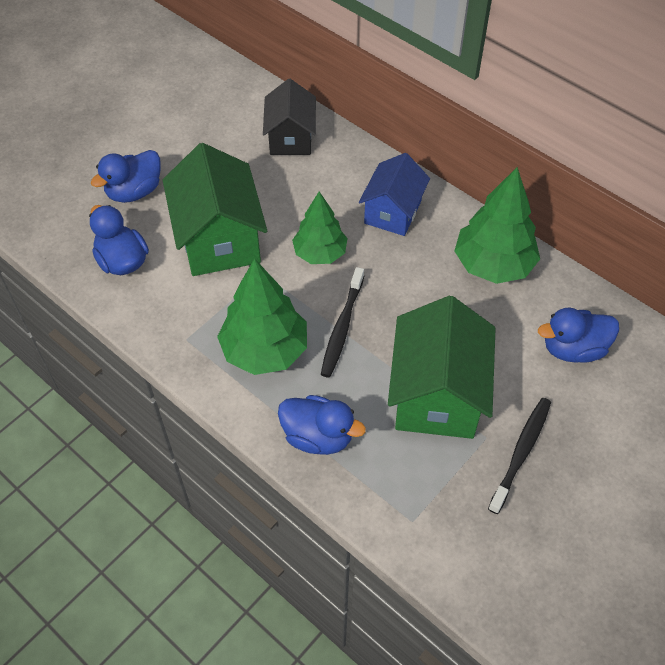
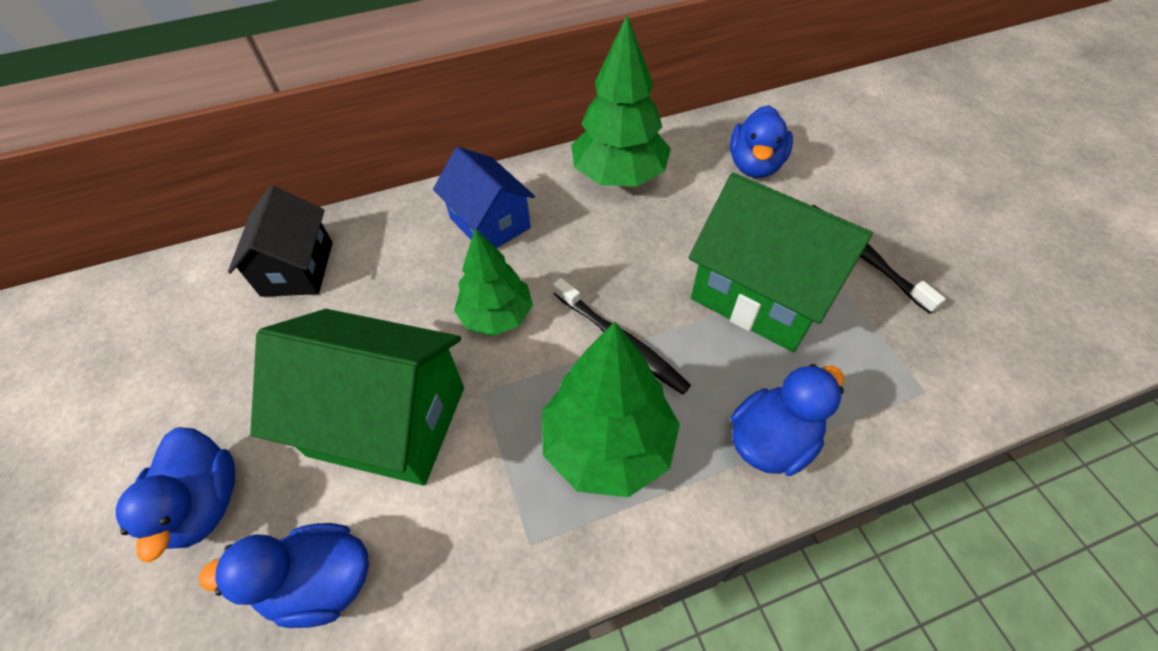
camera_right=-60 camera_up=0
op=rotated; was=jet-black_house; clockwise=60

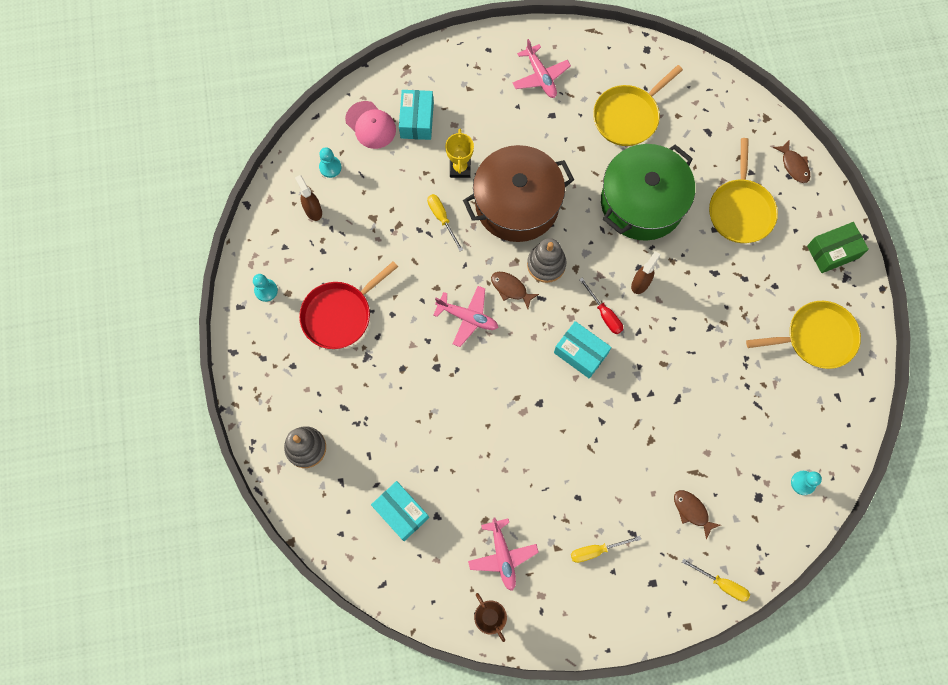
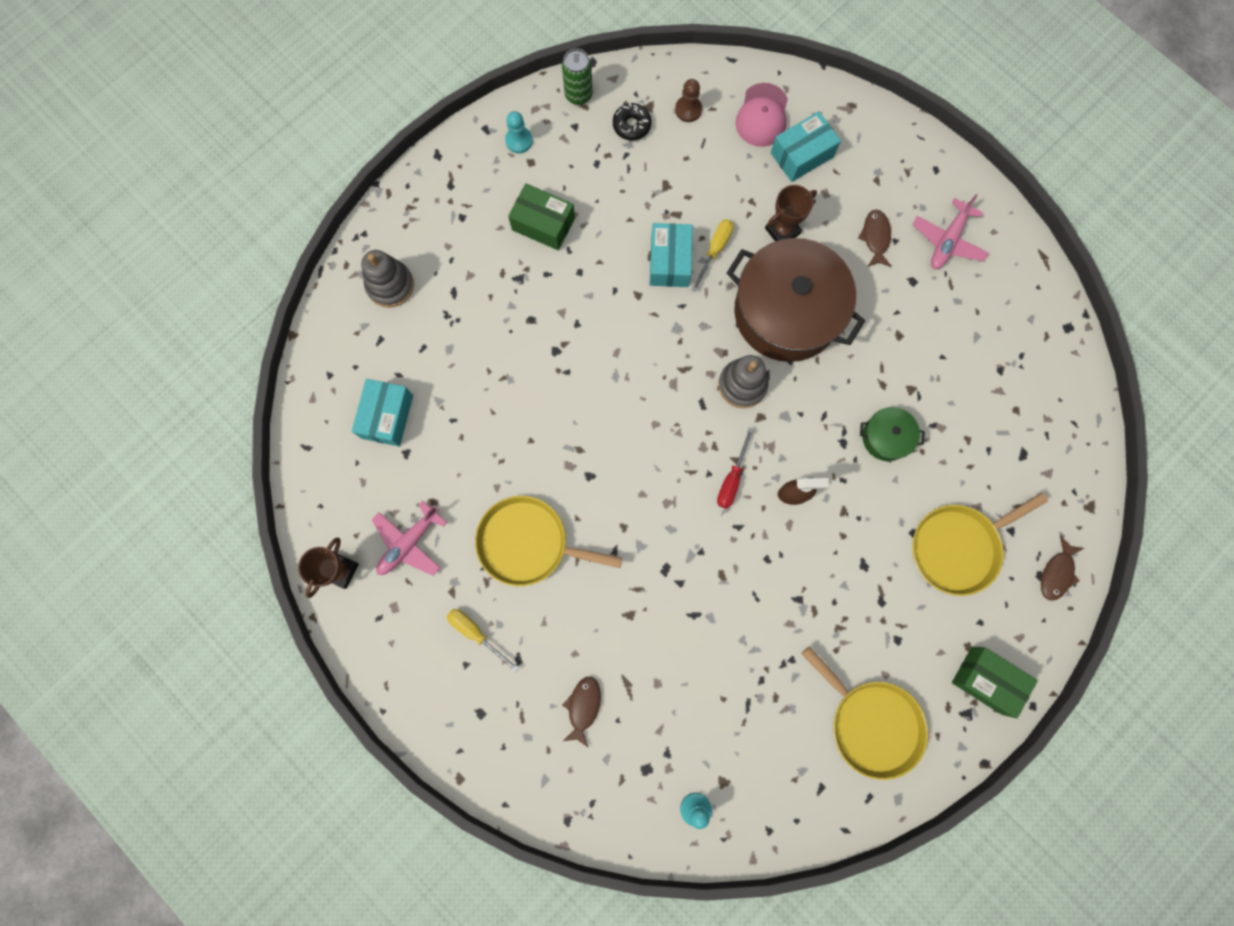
camera_right=55 camera_up=5
op=gone; was=rose-pink_plane (no. 1 from left)
op=gone; was=golden_screwdriver (no. 3 from left)
op=new; now=emerald_soda_can
op=shifted; was=brown_toy_fish (no. 1 from left in the first image); now=brown_toy_fish (no. 2 from left)
op=shifted; was=aqua_box (no. 3 from left in the first image); now=aqua_box (no. 2 from left)
op=shifted; was=golden_frying_pan (no. 1 from left)
op=swapped; was=brown_spray_bottle (no. 1 from left); now=jet-black_glazed_donut
op=swapped; was=scarlet_frying_pan; now=emerald_box (no. 1 from left)
op=repainted; was=aqua_game_pawn (no. 2 from left); now=brown_game_pawn
op=repainted; was=golden_prize_cup; now=brown_prize_cup (no. 2 from left)
op=scaled; was=emerald_pot; ratio=0.45

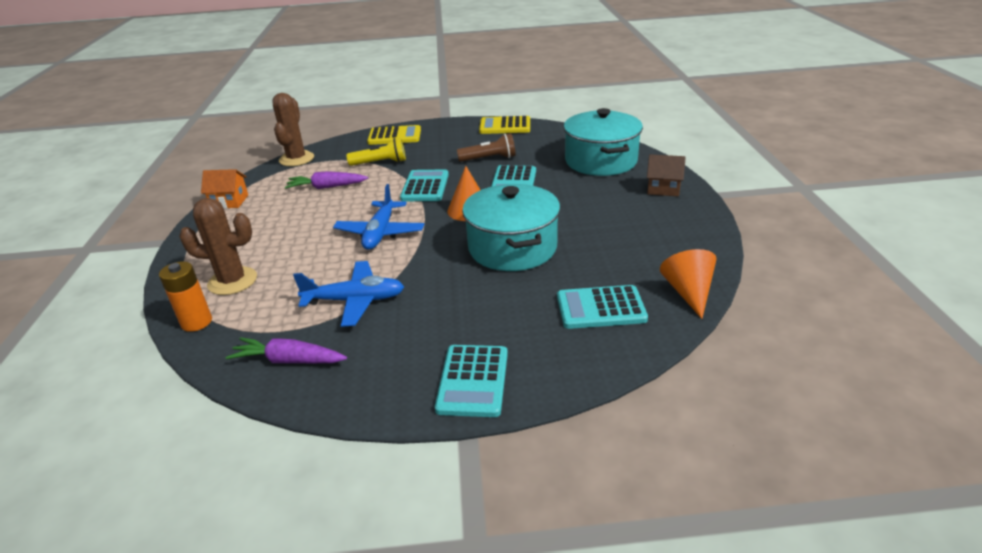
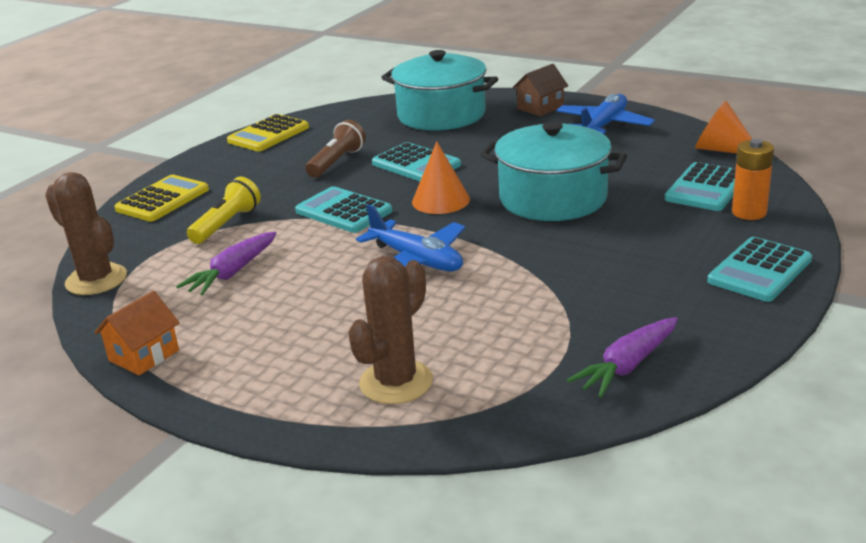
camera_right=-55 camera_up=-5
op=shifted; was=orange-coloured_AA_battery
op=shifted; was=cobalt_plane (no. 1 from left in the first image); now=cobalt_plane (no. 2 from left)
op=rotated; was=aqua_pocket_calculator (no. 2 from left in the first image); clockwise=90

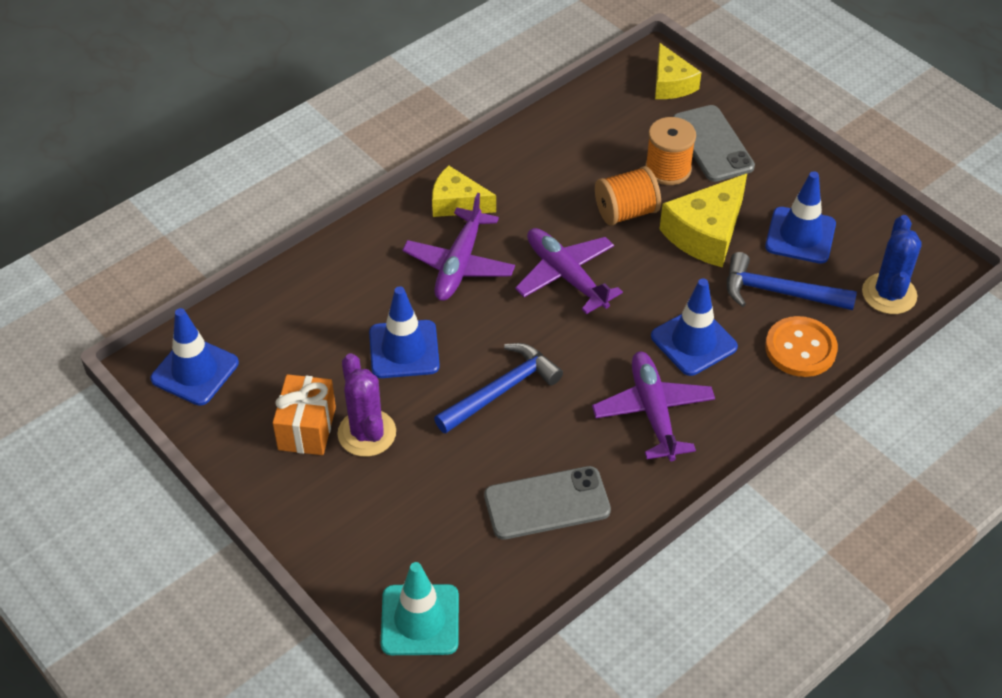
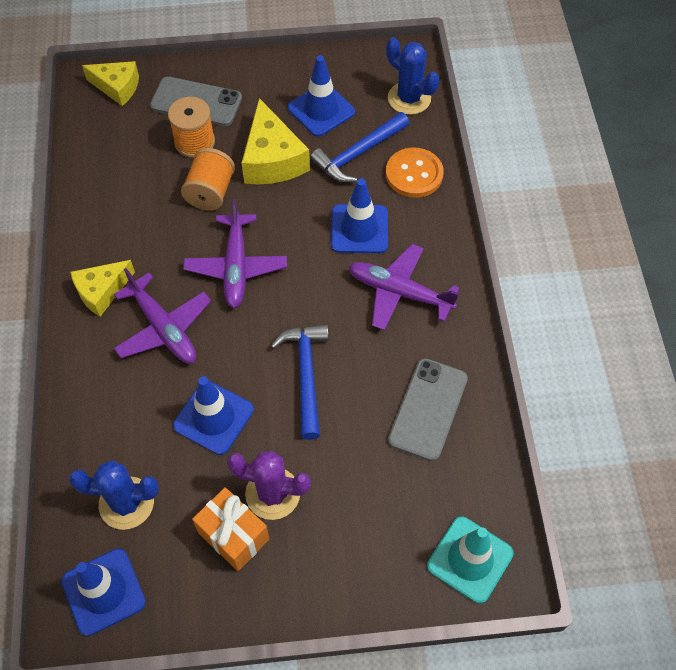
camera_right=-55 camera_up=10
op=new; now=cobalt_saguaro_cactus (no. 1 from left)
op=rotated; was=royal_purple_plane (no. 2 from left); clockwise=-90

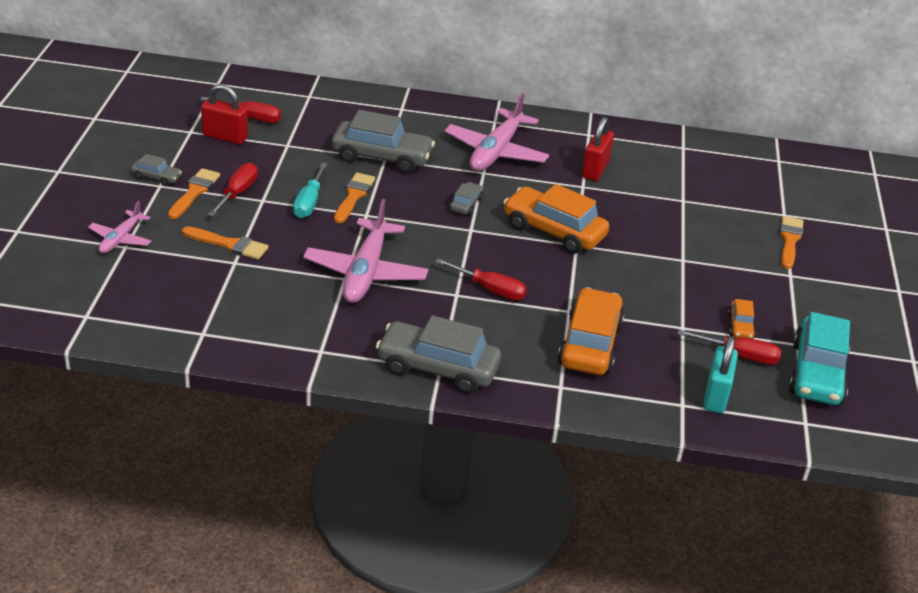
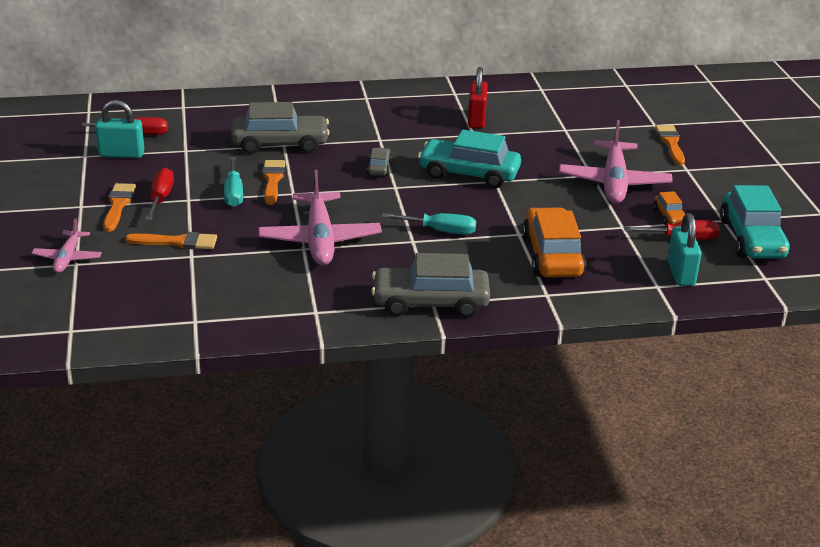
camera_right=-15 camera_up=-5
op=gone; was=gray_car (no. 1 from left)
op=shifted; was=rose-pink_plane (no. 3 from left)
op=repainted; was=scarlet_lock (no. 1 from left); now=aqua_lock (no. 1 from left)
op=repainted; was=scarlet_screwdriver (no. 3 from left); now=aqua_screwdriver (no. 2 from left)
op=repainted; was=orange-coloured_car (no. 1 from left); now=aqua_car (no. 1 from left)

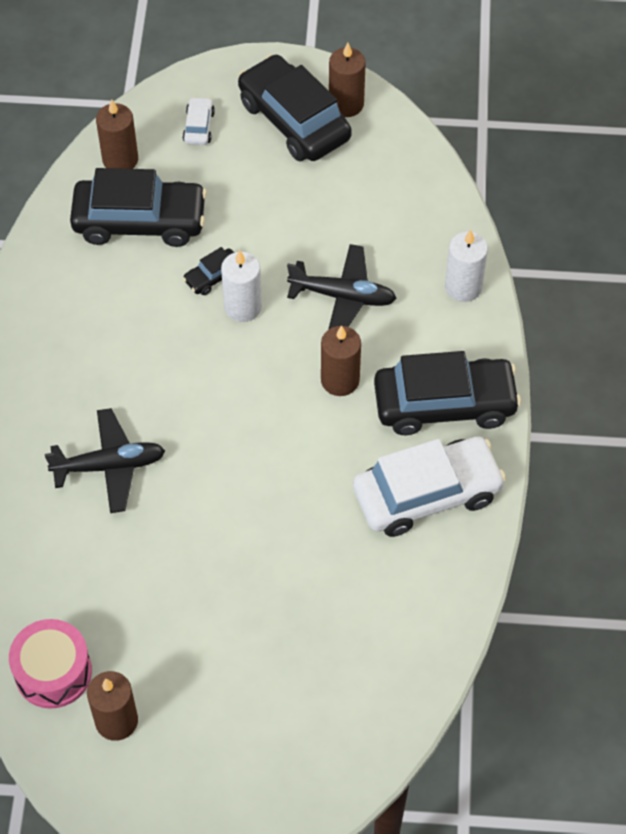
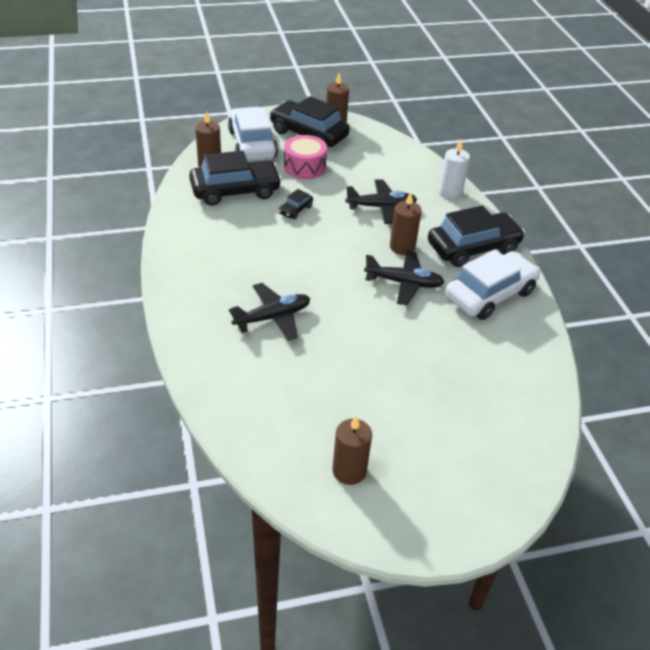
camera_right=-20 camera_up=-15
op=gone; was=white_candle (no. 1 from left)
op=new; now=jet-black_plane (no. 3 from left)
op=shifted; was=rose-pink_toy_drum
op=scaled; was=white_car (no. 1 from left); ratio=2.28

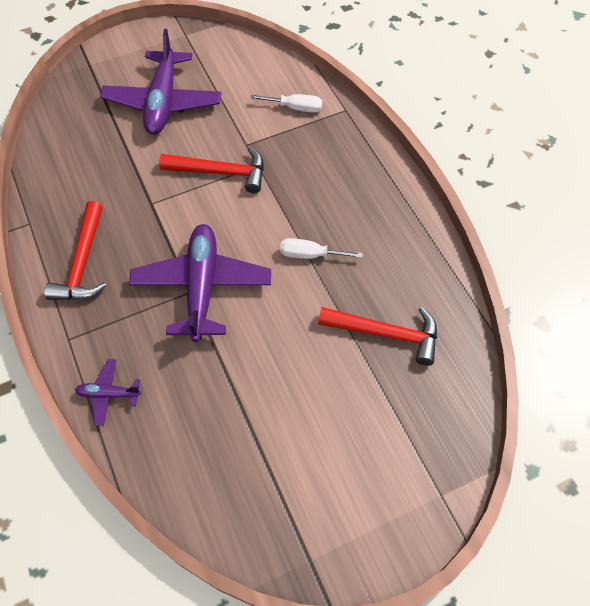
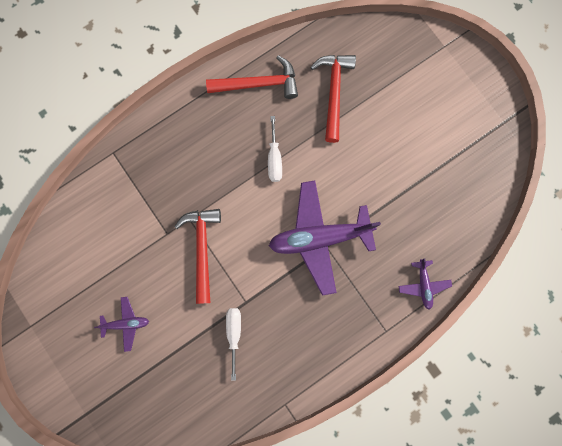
camera_right=-100 camera_up=20
op=shifted; was=scarlet_hammer (no. 1 from left in the first image); now=scarlet_hammer (no. 2 from left)
op=shifted; was=white_screwdriver (no. 1 from left)
op=scaled; was=royal_purple_plane (no. 2 from left in the first image); ratio=0.46

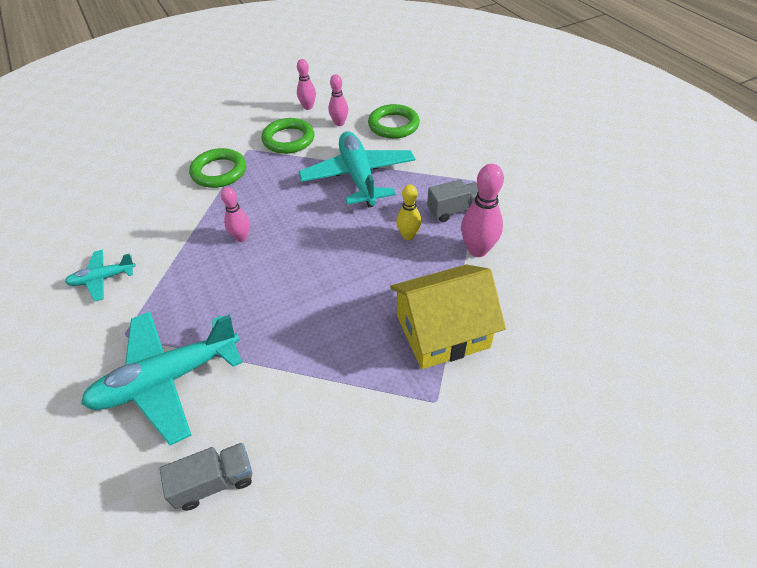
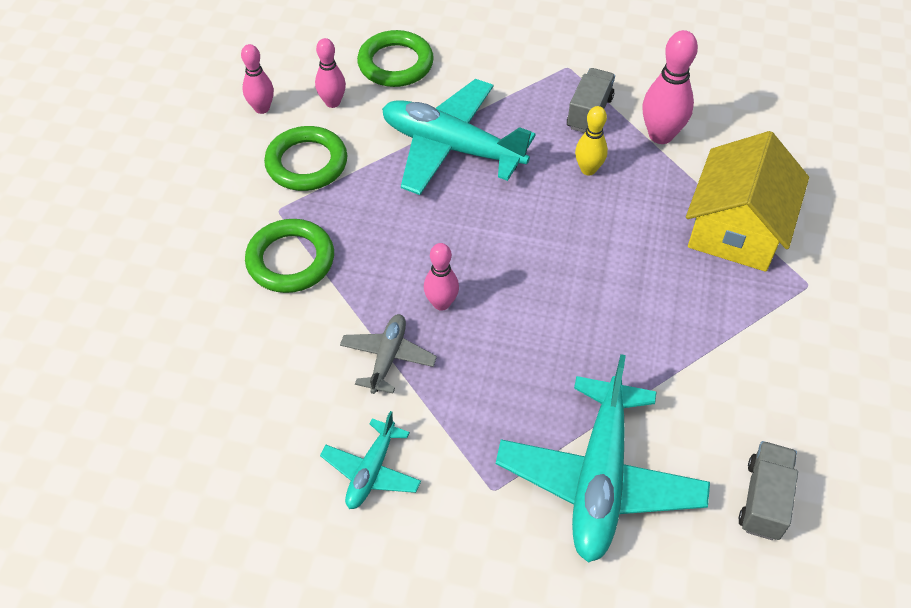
camera_right=-50 camera_up=5
op=new; now=gray_plane

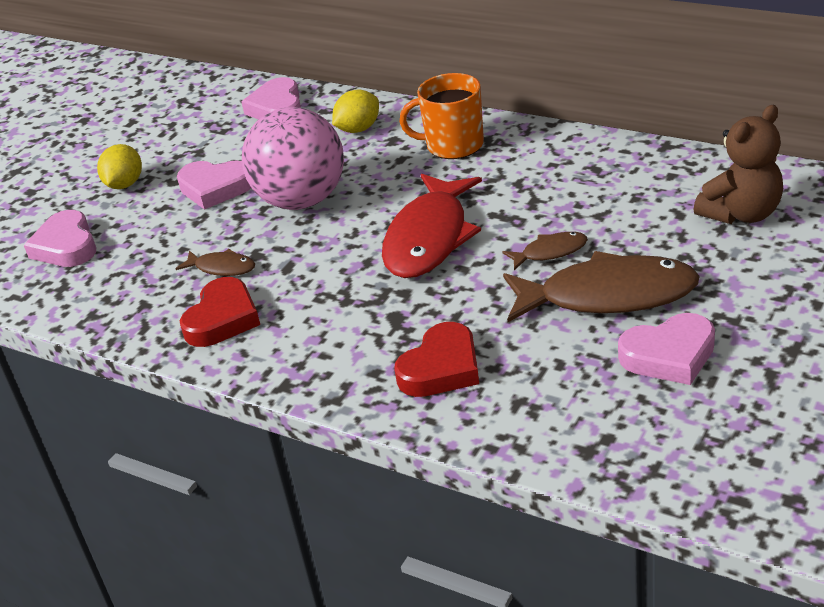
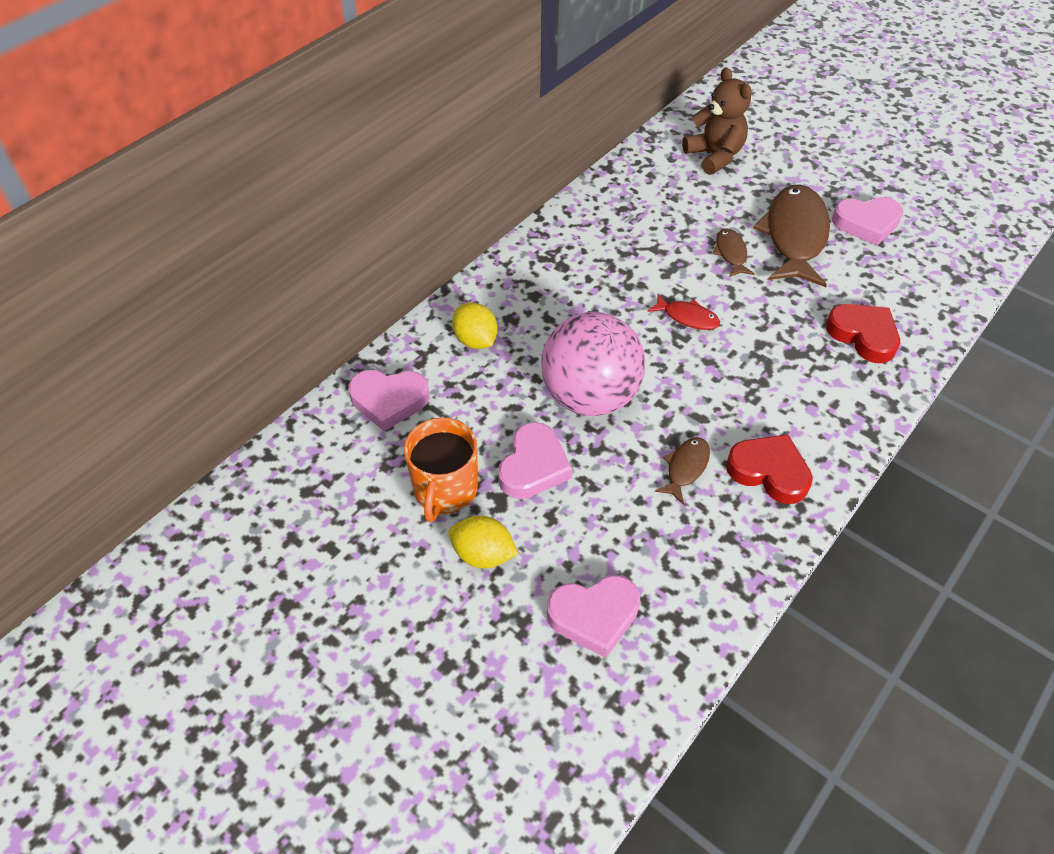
camera_right=-85 camera_up=15
op=shifted; was=orange-coloured_coffee_mug
op=rotated; was=rose-pink_heart_shape (no. 4 from left); clockwise=90
op=scaled; was=scarlet_toy_fish; ratio=0.47

